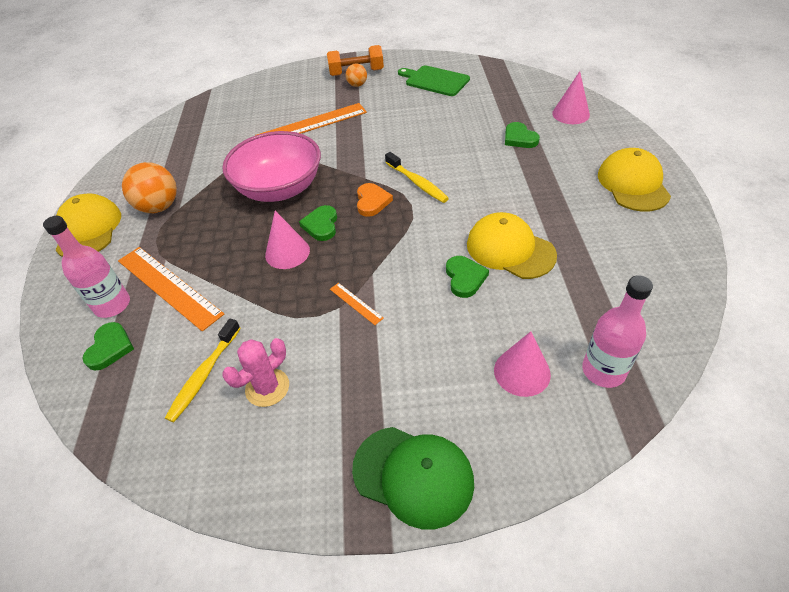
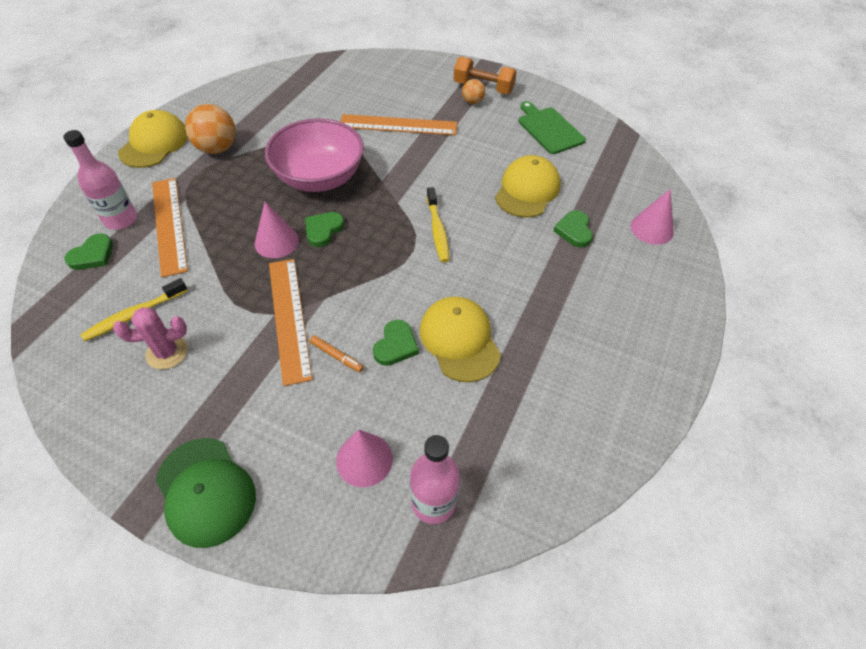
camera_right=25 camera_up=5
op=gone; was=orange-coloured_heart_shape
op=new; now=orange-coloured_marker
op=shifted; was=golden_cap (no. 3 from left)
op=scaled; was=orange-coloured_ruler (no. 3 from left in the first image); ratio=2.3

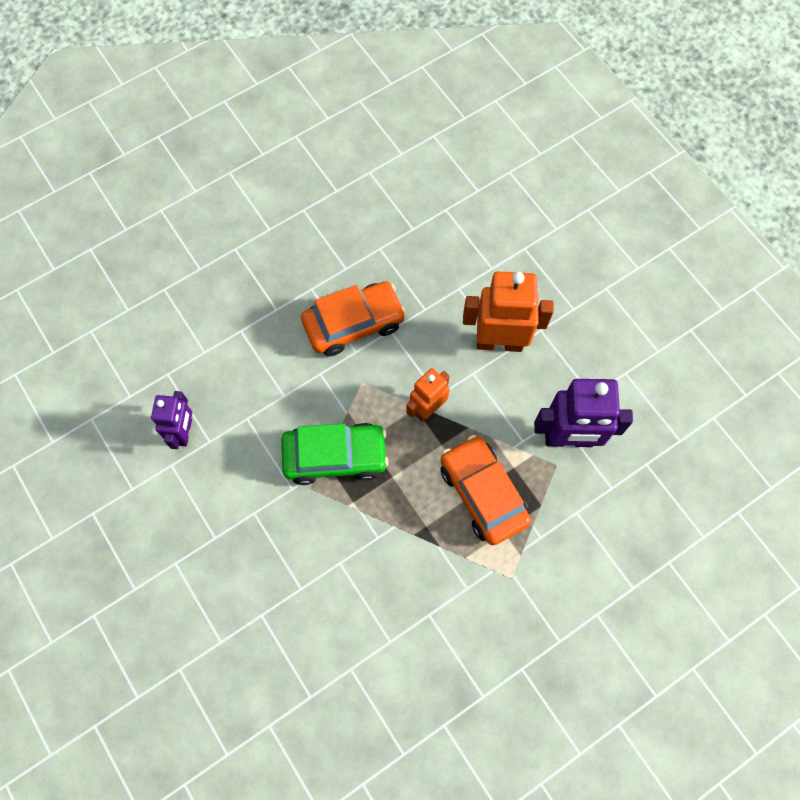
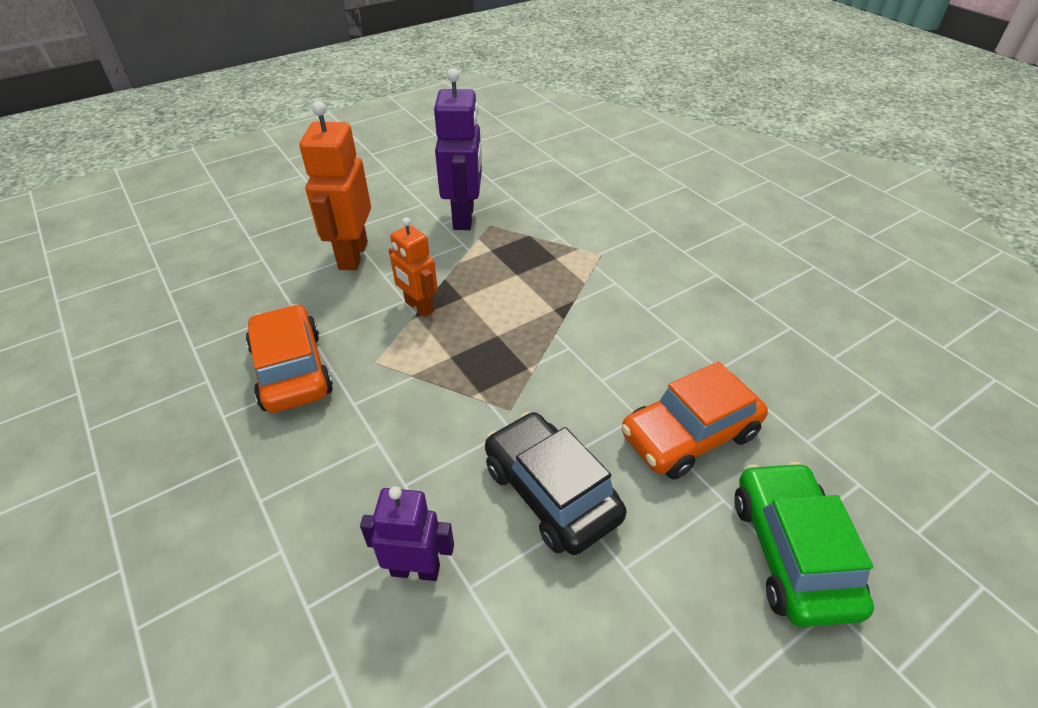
camera_right=-90 camera_up=-25
op=new; now=jet-black_car
op=shifted; was=emerald_car
op=shifted; was=orange-coloured_car (no. 2 from left)

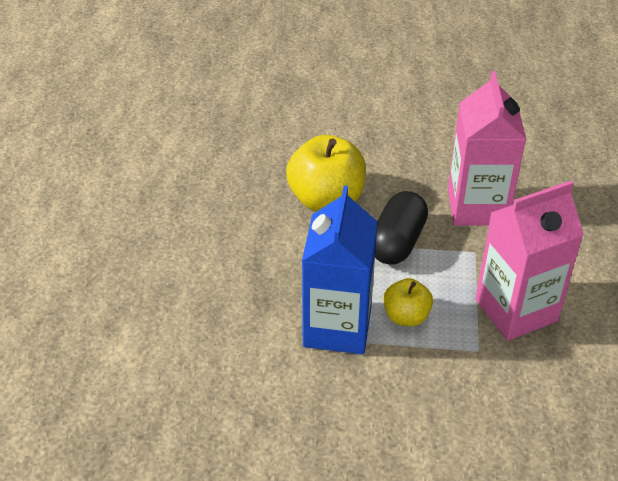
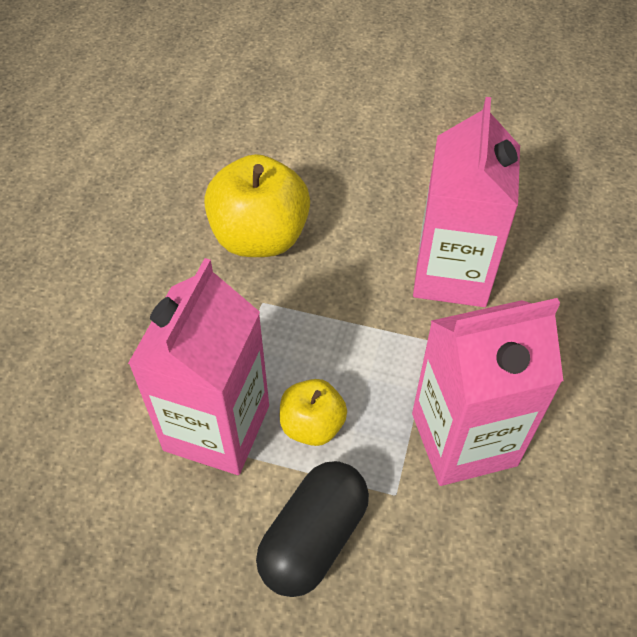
camera_right=10 camera_up=10
op=shifted; was=jet-black_pill_shape
op=repainted; was=cobalt_carton; now=rose-pink_carton (no. 1 from left)

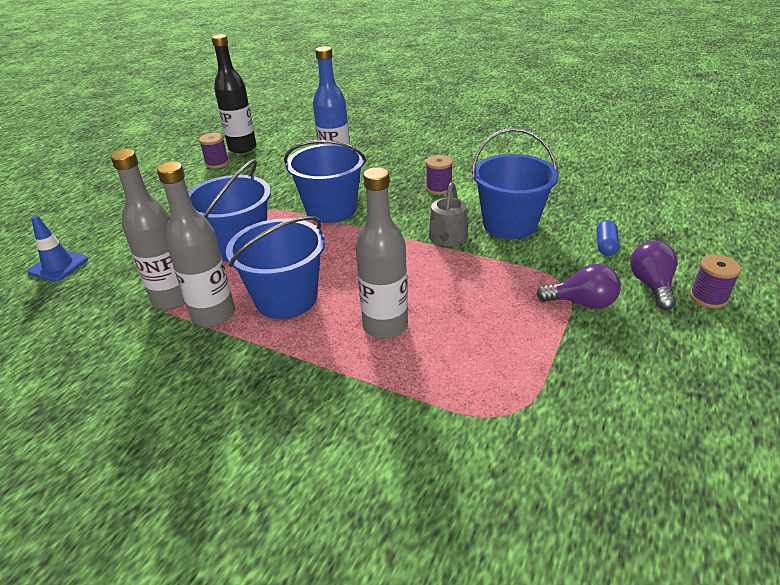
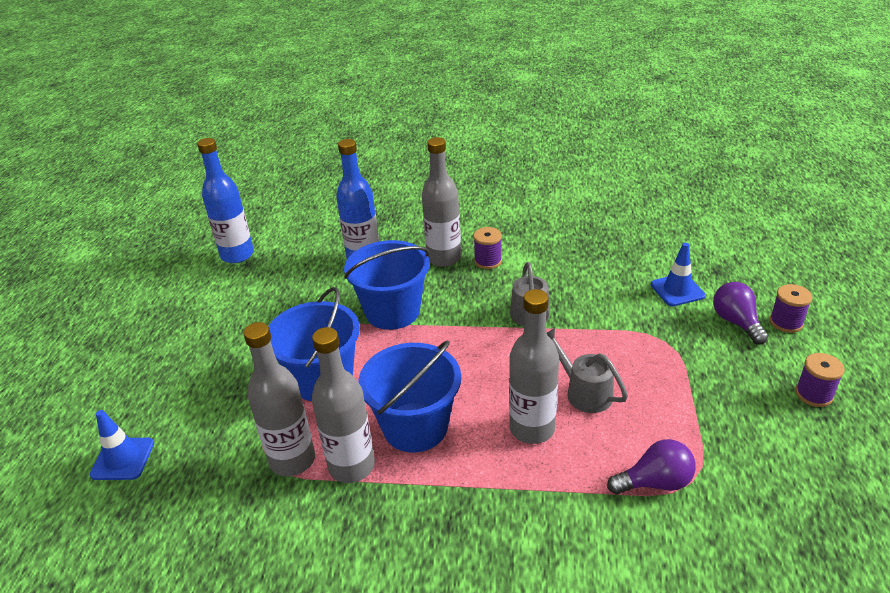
camera_right=-20 camera_up=0
op=gone; was=cobalt_pail (no. 4 from left)
op=new; now=gray_flask (no. 3 from left)
op=new; now=gray_sprinkling_can (no. 2 from left)
op=shifted; was=royal_purple_spool (no. 1 from left in the first image); now=royal_purple_spool (no. 3 from left)
op=shifted; was=royal_purple_lightbulb (no. 1 from left)
op=swapped; was=cobalt_pill_shape; now=cobalt_safety_cone (no. 2 from left)
op=repainted; was=jet-black_flask; now=cobalt_flask (no. 1 from left)

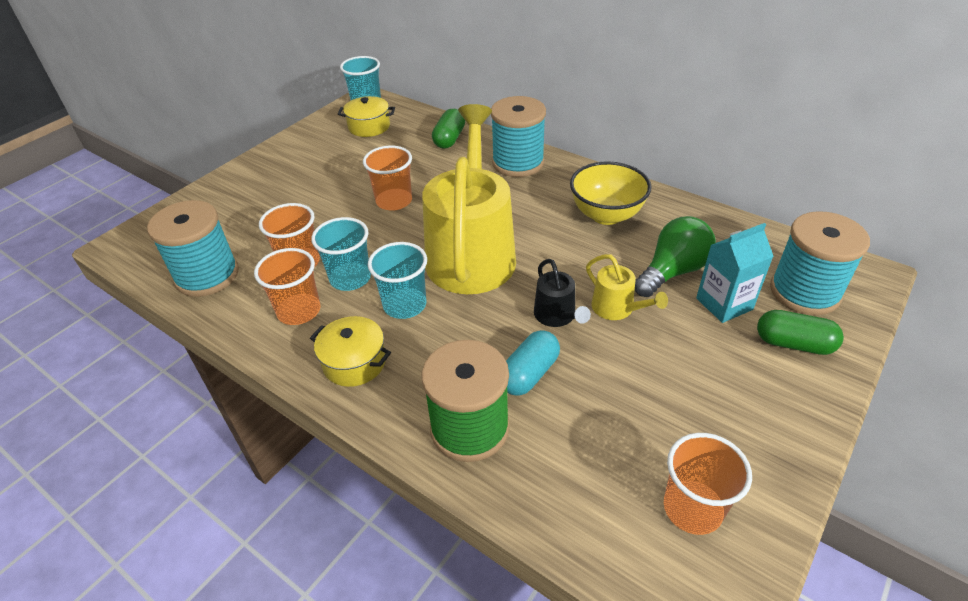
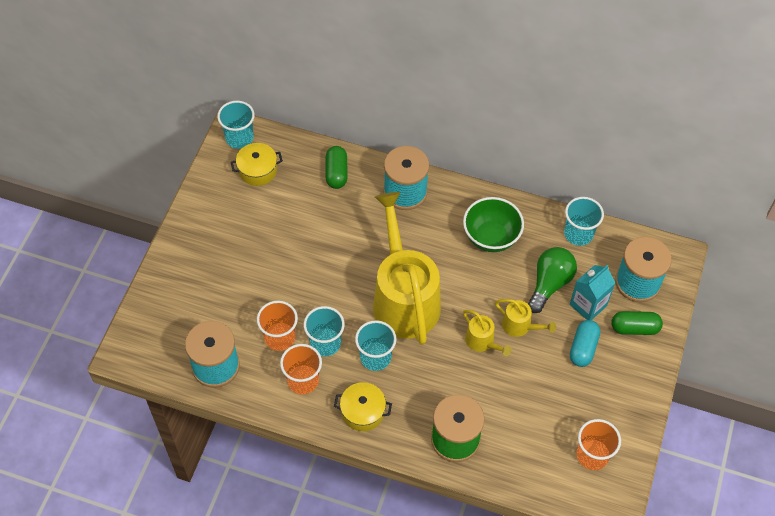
camera_right=-20 camera_up=15
op=gone; was=orange-coloured_cup (no. 3 from left)
op=new; now=aqua_cup (no. 4 from left)
op=shifted; was=aqua_pill_shape
op=repainted; was=jet-black_sprinkling_can; now=golden_sprinkling_can (no. 2 from left)
op=repainted; was=golden_bowl; now=emerald_bowl

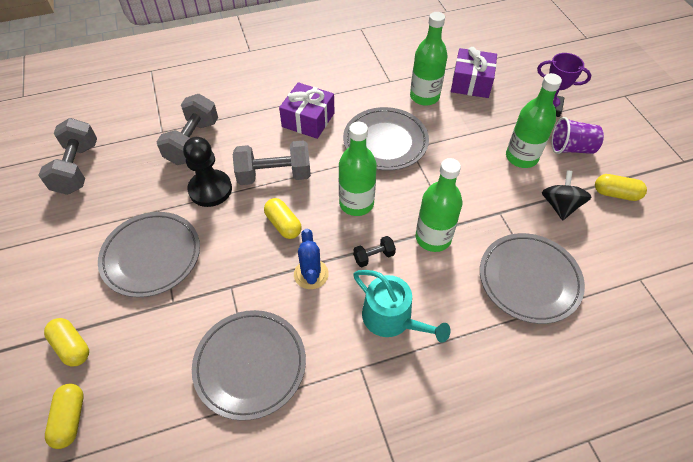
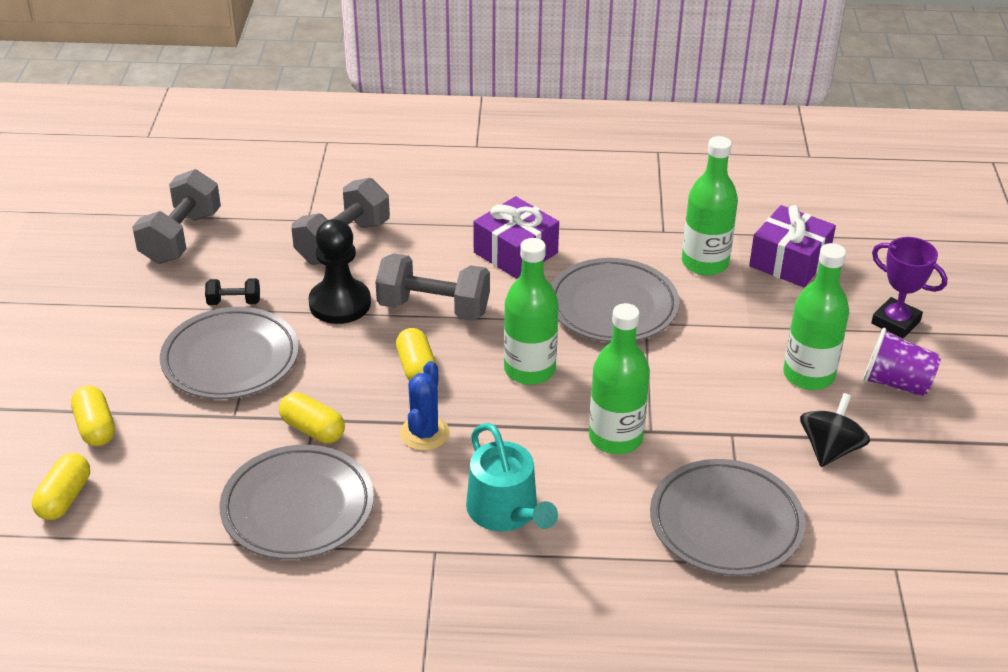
camera_right=20 camera_up=-15
op=shifted; was=jet-black_free_weight
op=shifted; was=golden_pill_shape (no. 4 from left in the first image); now=golden_pill_shape (no. 3 from left)

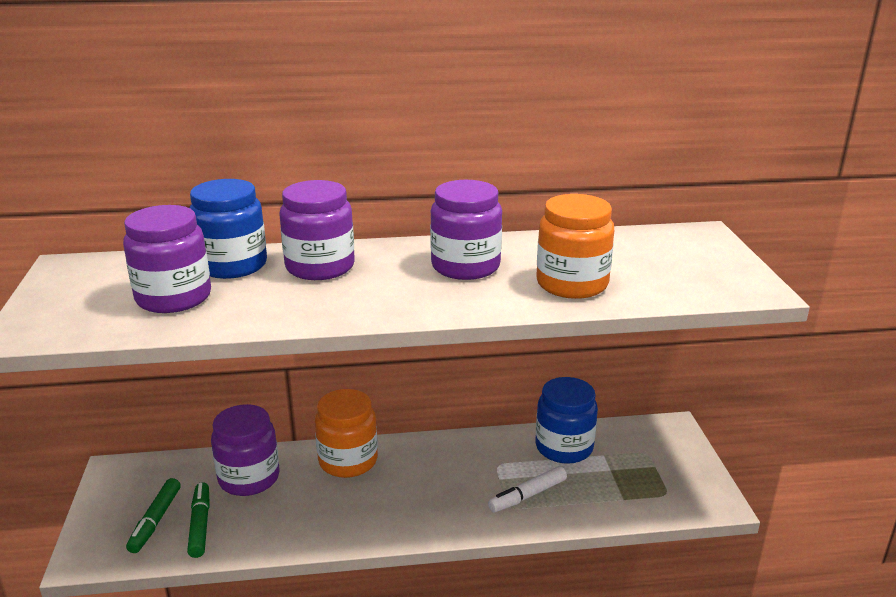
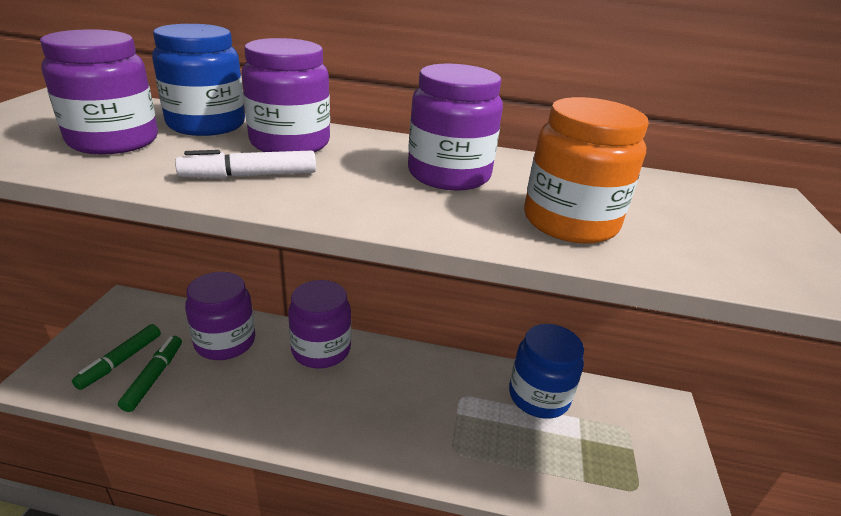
camera_right=15 camera_up=5
op=shifted; was=white_marker
op=repainted; was=orange-coloured_preserve_jar (no. 1 from left); now=royal_purple_preserve_jar (no. 4 from left)

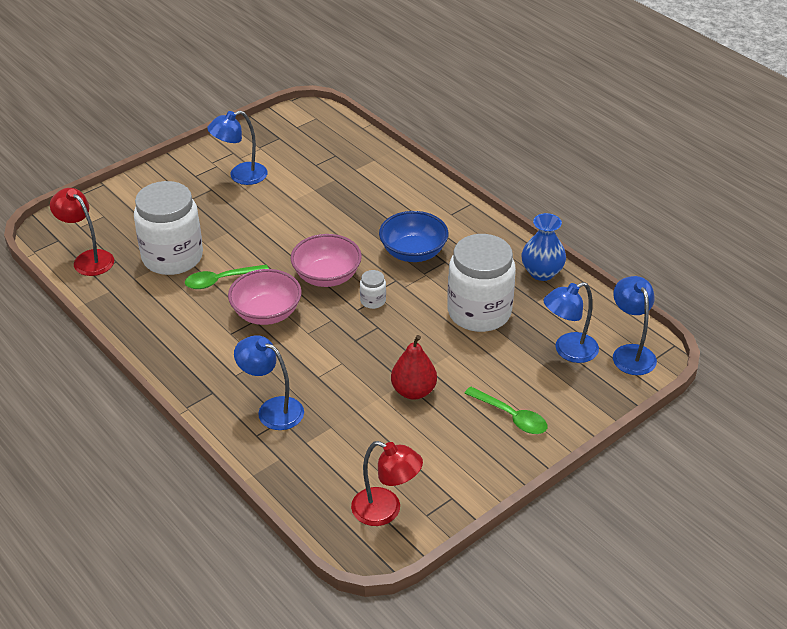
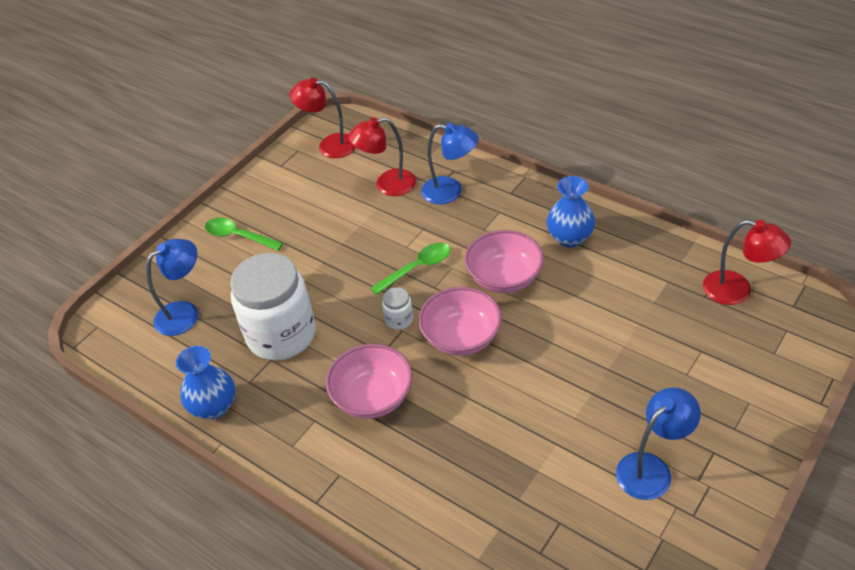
camera_right=170 camera_up=5
op=gone; was=white_preserve_jar (no. 1 from left)
op=gone; was=scarlet_toy_pear
op=gone; was=cobalt_reading_lamp (no. 4 from left)
op=new; now=scarlet_reading_lamp (no. 2 from left)
op=new; now=cobalt_vase (no. 2 from left)
op=shifted; was=emerald_spoon (no. 1 from left in the first image); now=emerald_spoon (no. 2 from left)
op=repainted; was=cobalt_bowl; now=rose-pink_bowl (no. 1 from left)

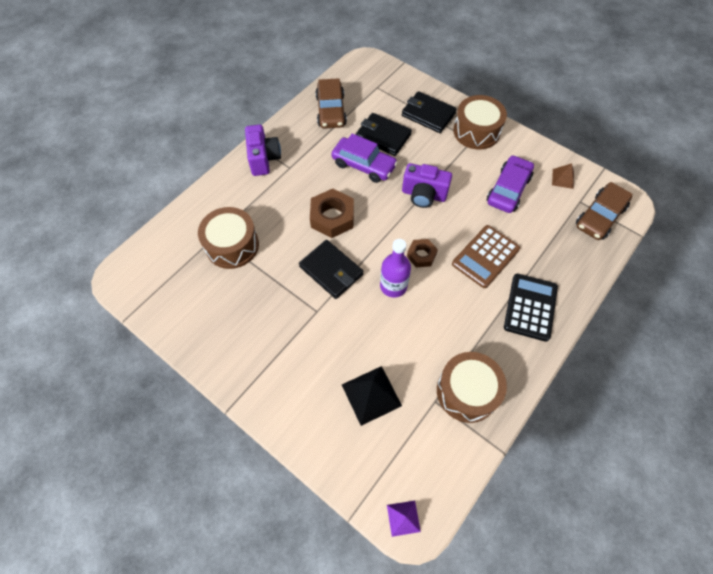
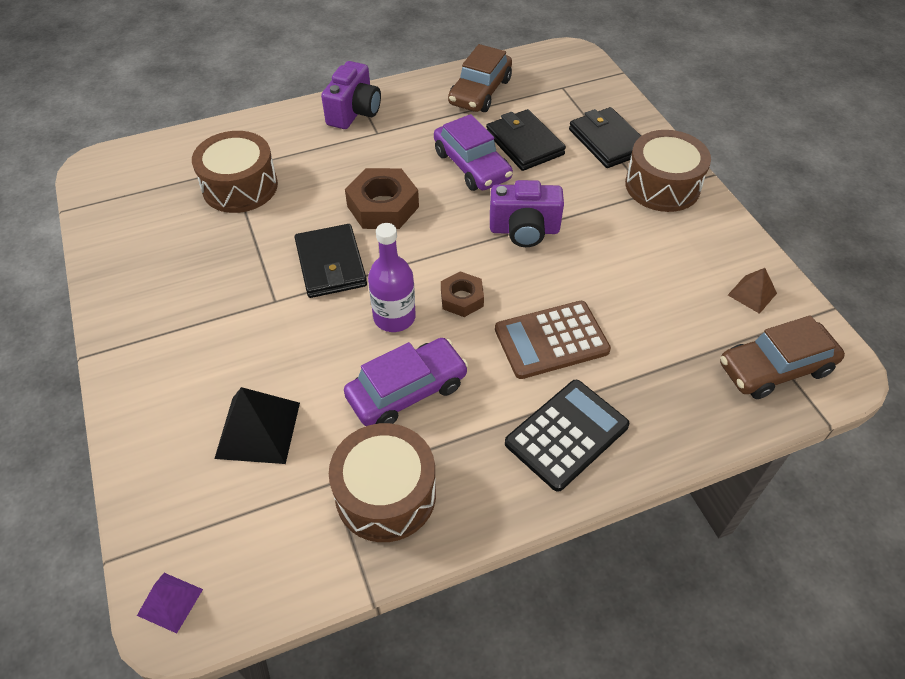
camera_right=30 camera_up=-10
op=shifted; was=royal_purple_car (no. 2 from left in the first image); now=royal_purple_car (no. 1 from left)
op=rotated; was=royal_purple_compact_camera (no. 2 from left); clockwise=-45

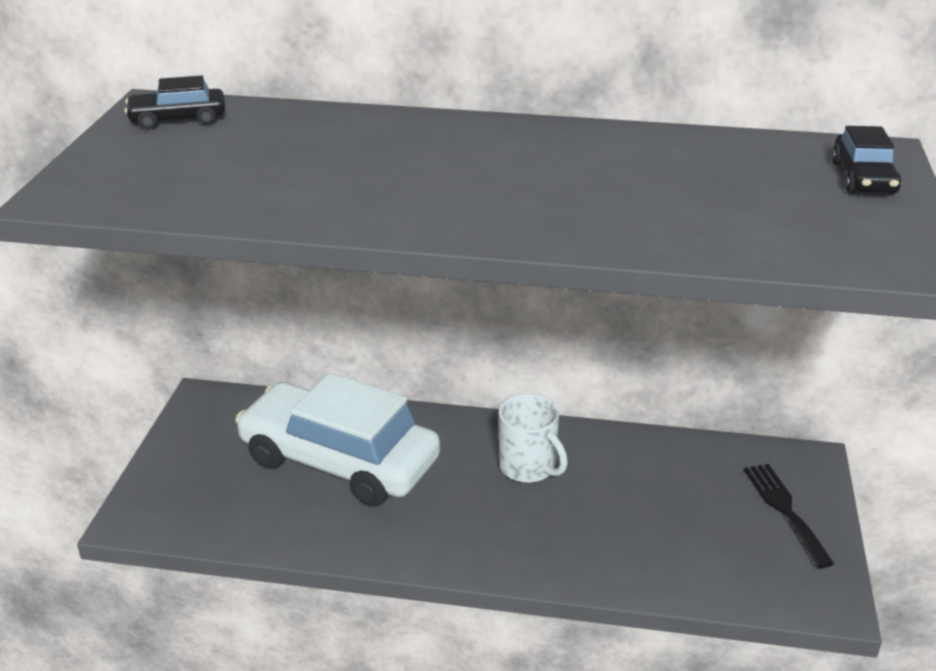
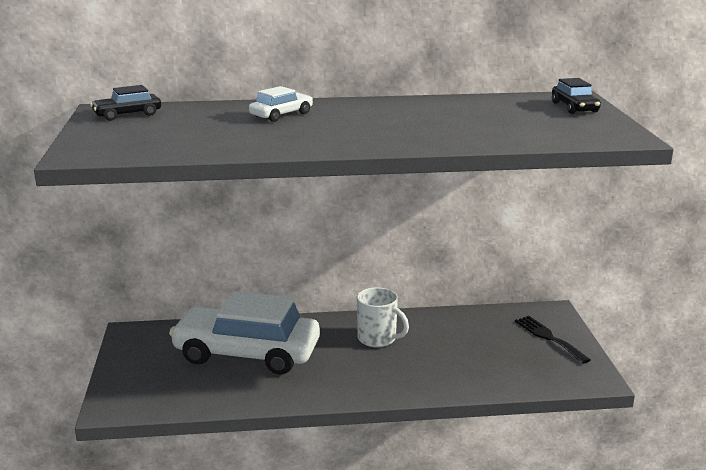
camera_right=-15 camera_up=-10
op=new; now=white_car (no. 2 from left)

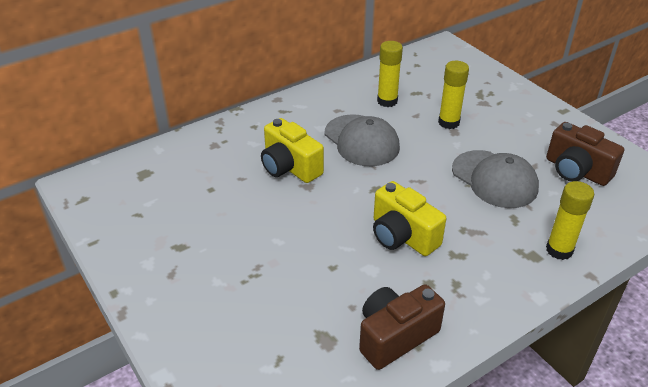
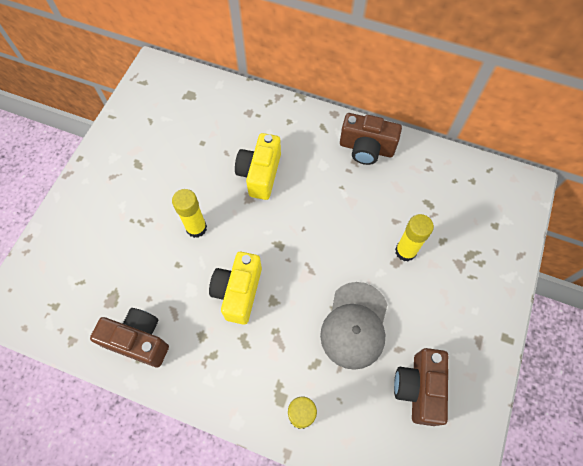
camera_right=55 camera_up=25
op=gone; was=gray_cap (no. 1 from left)
op=new; now=brown_compact_camera (no. 2 from left)
op=shifted; was=golden_glue_stick (no. 1 from left)

